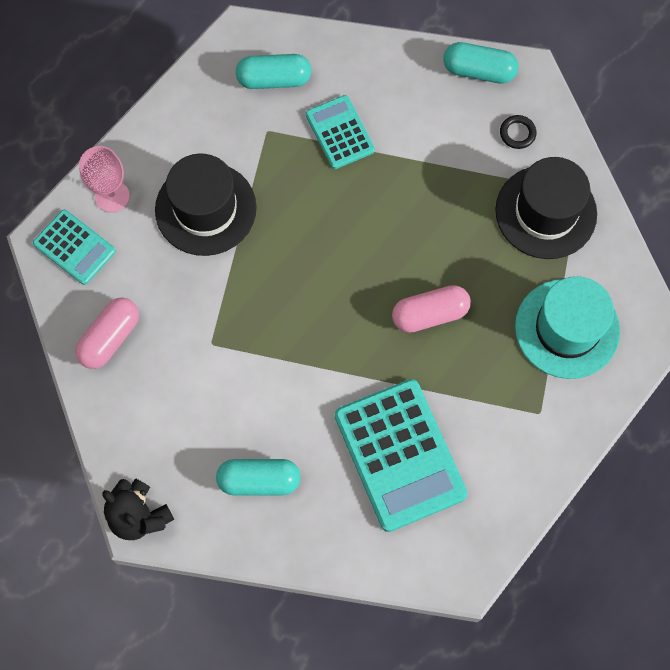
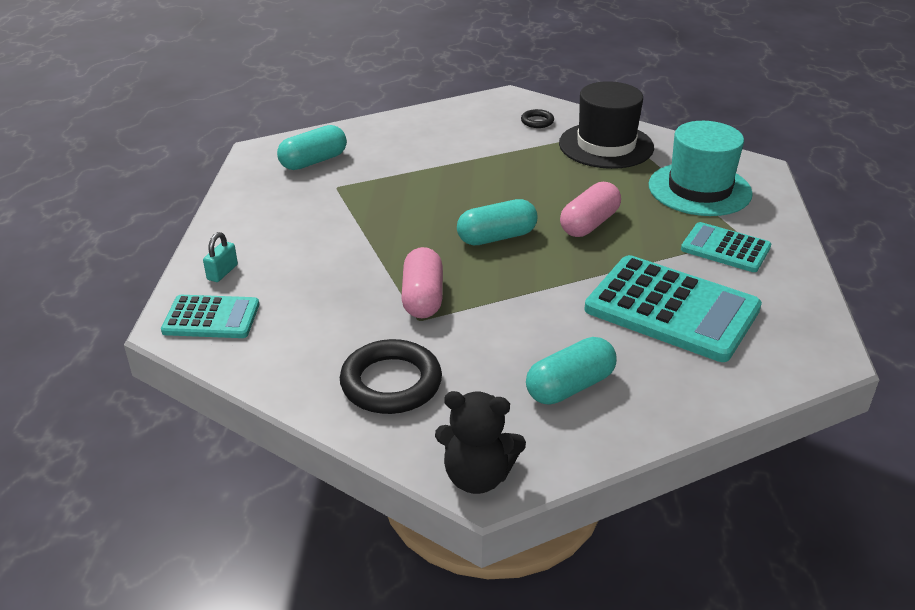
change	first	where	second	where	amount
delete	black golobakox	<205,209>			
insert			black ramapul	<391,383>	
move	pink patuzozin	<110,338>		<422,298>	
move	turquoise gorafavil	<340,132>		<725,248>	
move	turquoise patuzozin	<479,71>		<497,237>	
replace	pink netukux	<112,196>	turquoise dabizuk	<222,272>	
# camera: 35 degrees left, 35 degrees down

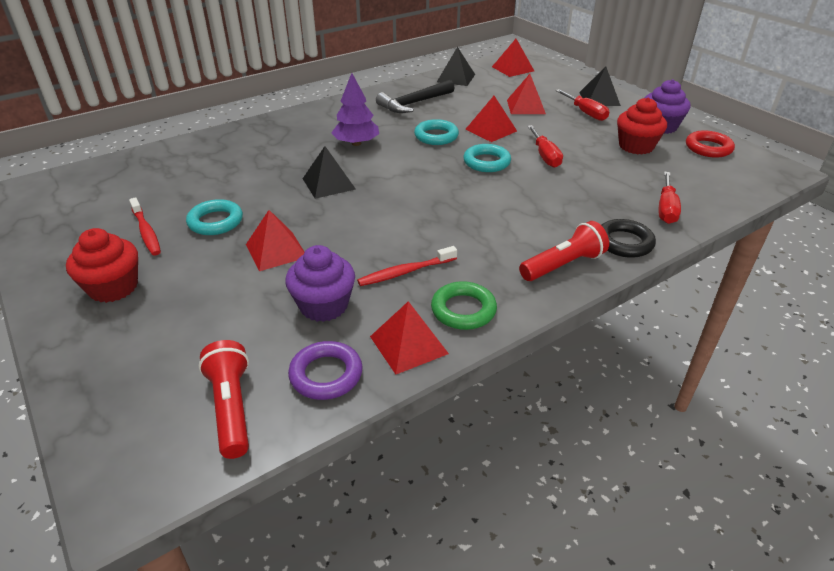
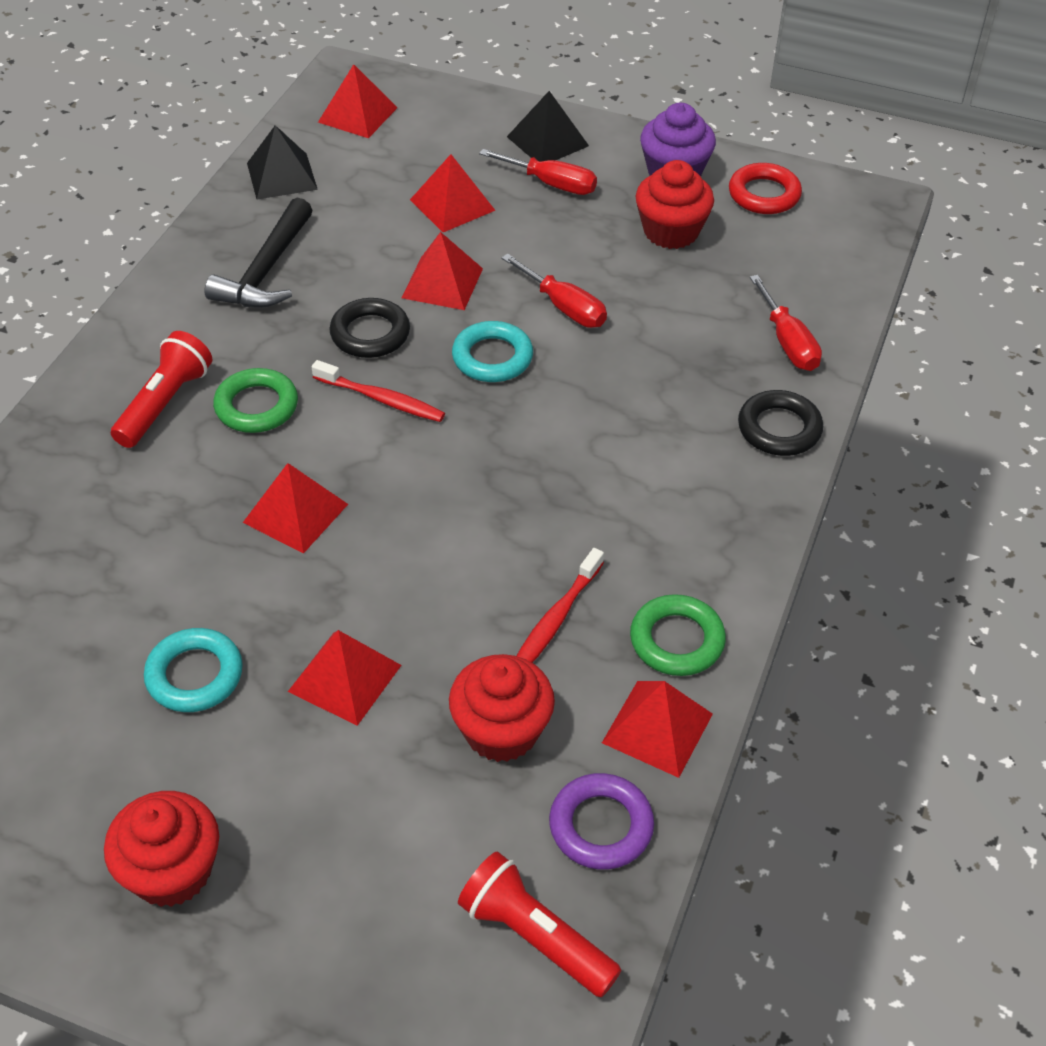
change	first	where	second	where	amount
move	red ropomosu	<146,232>		<381,399>	
move	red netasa	<563,265>		<165,403>	
replace	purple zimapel	<356,143>	green ramapul	<256,406>	
recolor	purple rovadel	<324,305>	red rovadel	<501,730>	
recolor	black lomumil	<329,183>	red lomumil	<296,513>	
recolor	turquoise ramapul	<436,136>	black ramapul	<370,334>	
# camera: 35 degrees left, 10 degrees up

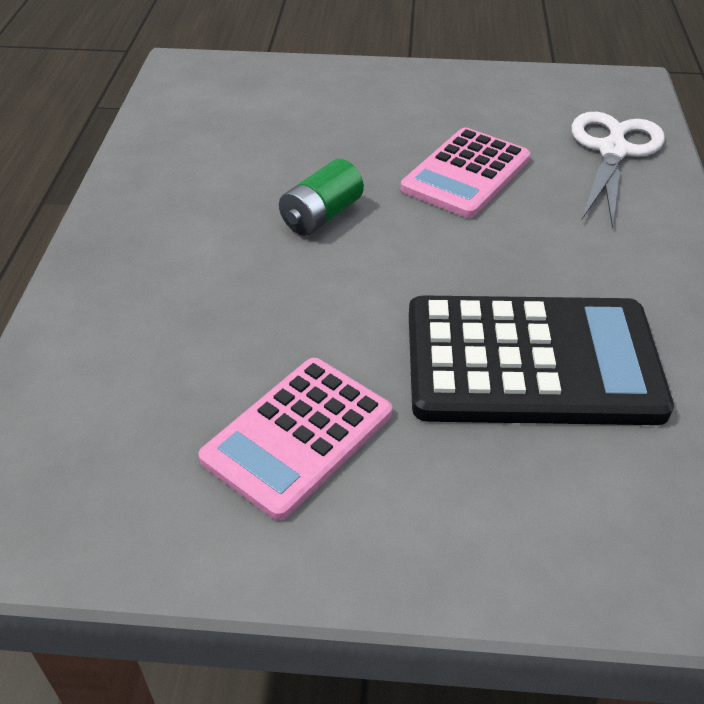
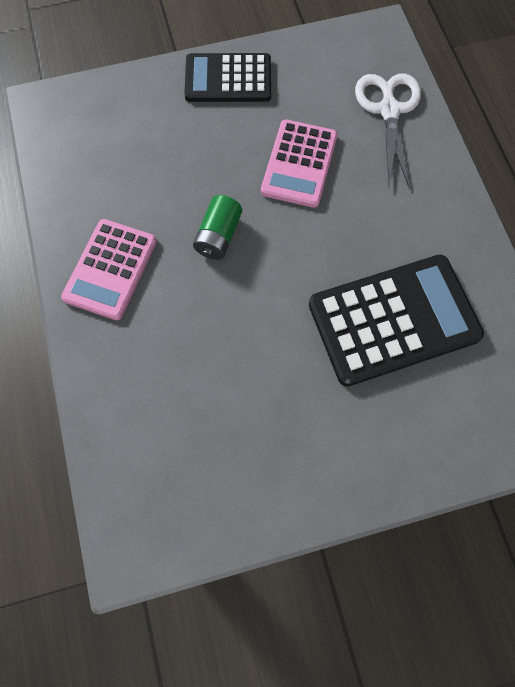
change	first	where	second	where	amount
insert			black gorafavil	<228,79>	
move	pink gorafavil	<298,436>		<110,269>	
# camera: 20 degrees left, 25 degrees up

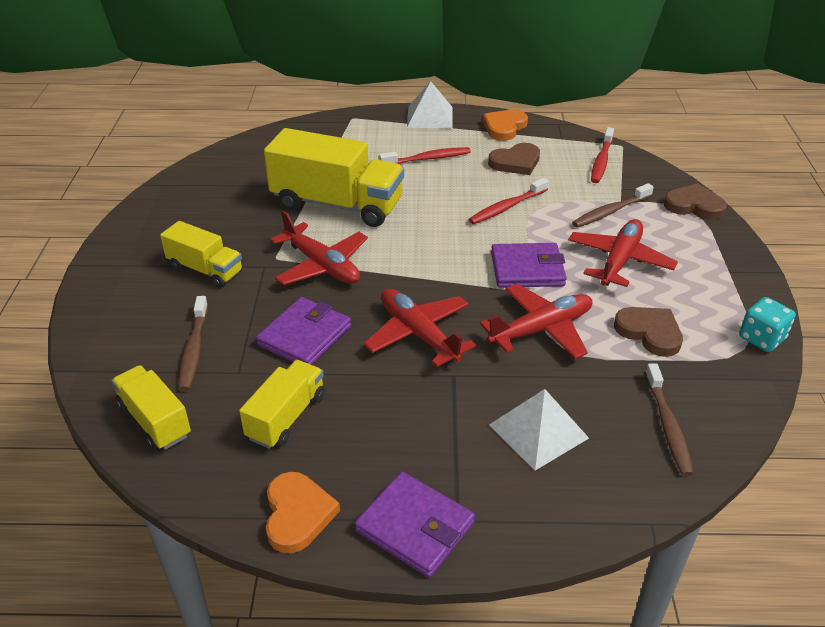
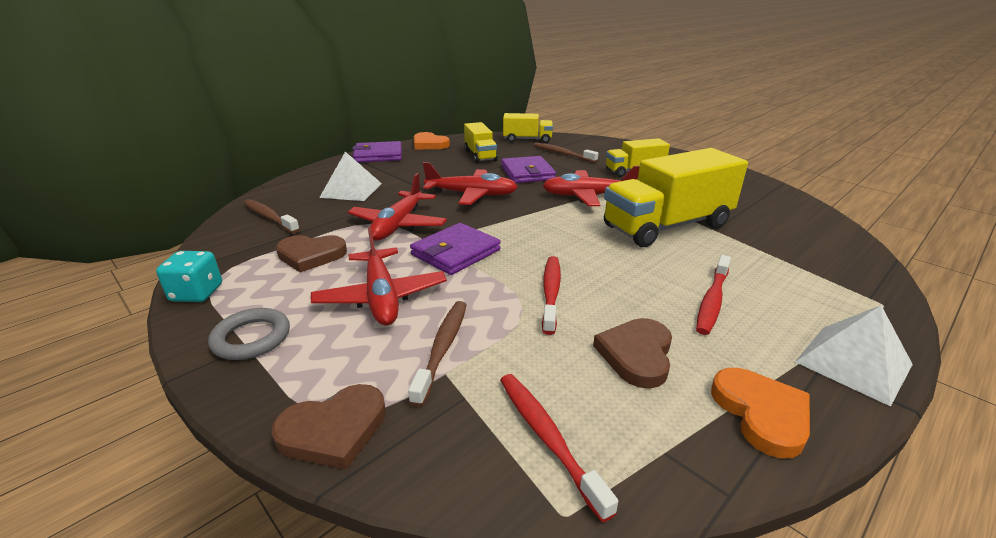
change	first	where	second	where	amount
insert			grey ramapul	<251,338>	
# camera: 135 degrees right, 10 degrees down

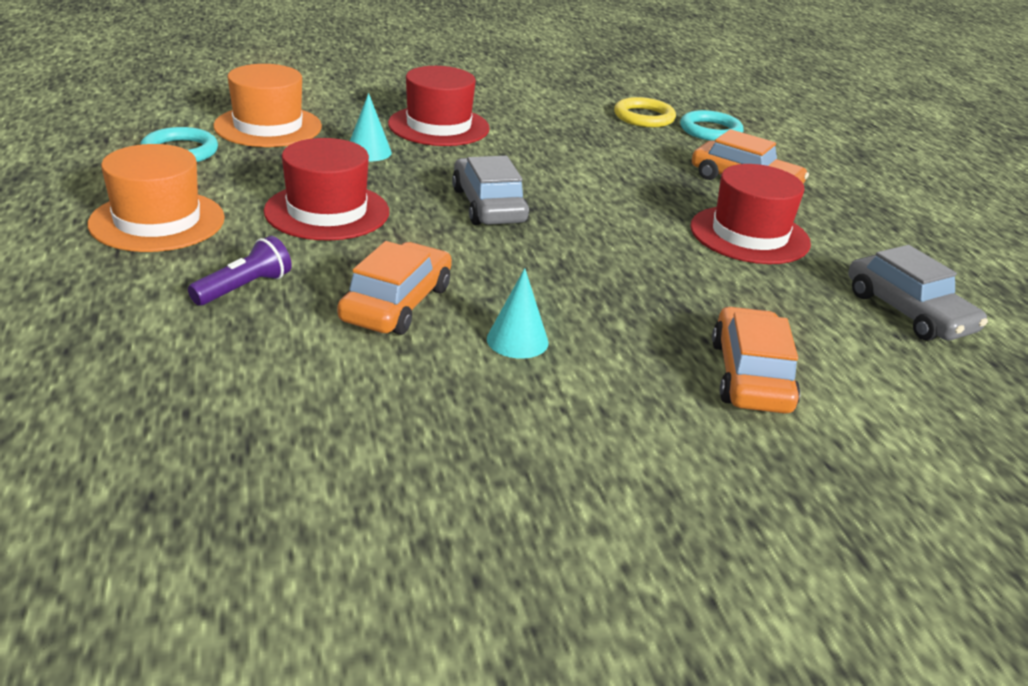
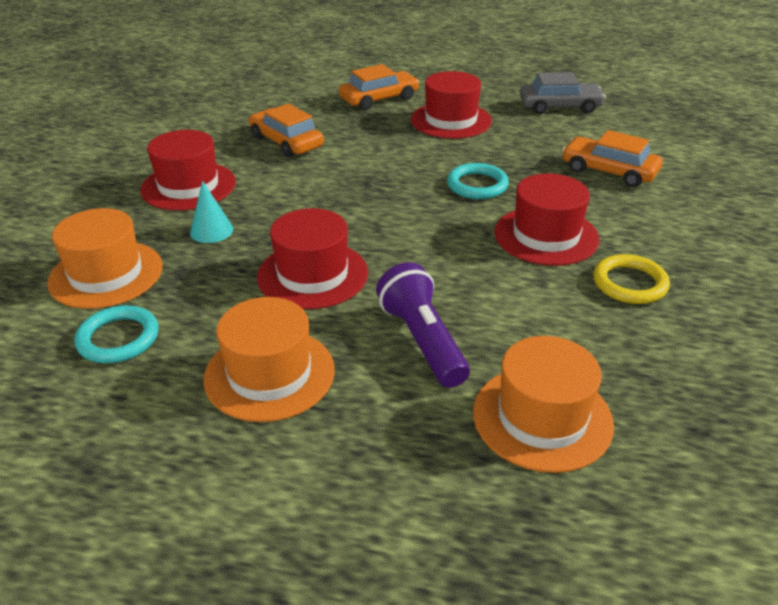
change	first	where	second	where	amount
delete	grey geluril	<488,205>			
insert			orange golobakox	<542,417>	
move	orange geluril	<397,304>		<286,142>	
move	yellow ramapul	<644,117>		<629,283>	
move	turquoise ramapul	<710,131>		<477,185>	
replace	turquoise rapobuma	<517,340>	red golobakox	<546,235>	
resize	purple netasa	<244,288>		<422,341>	x1.55
# camera: 60 degrees left, 5 degrees up

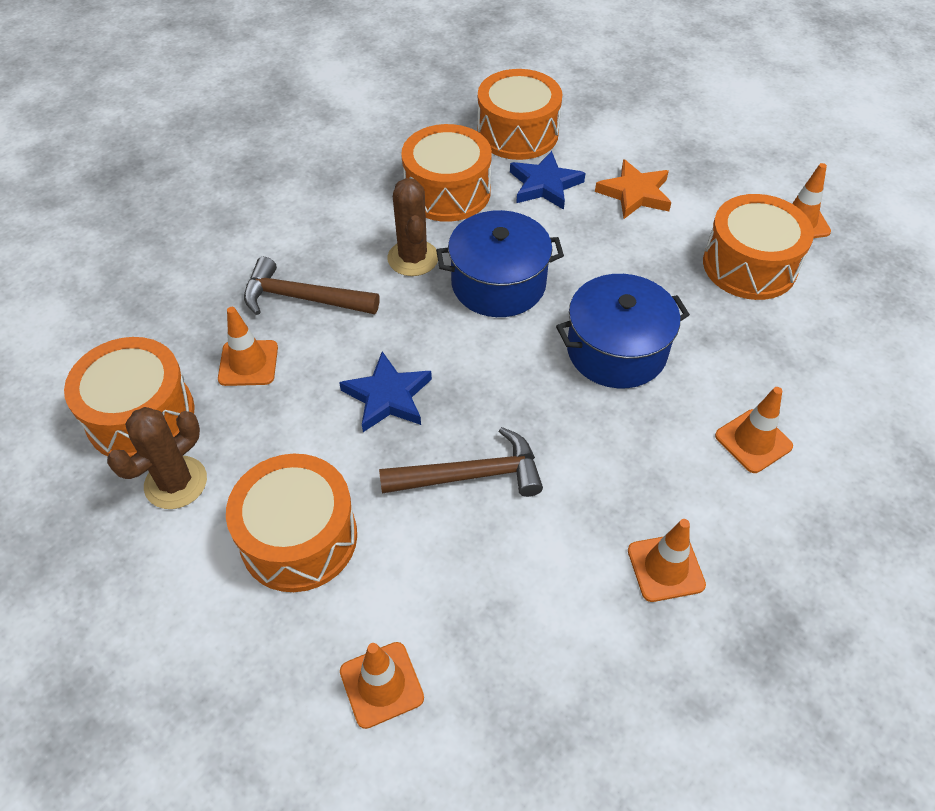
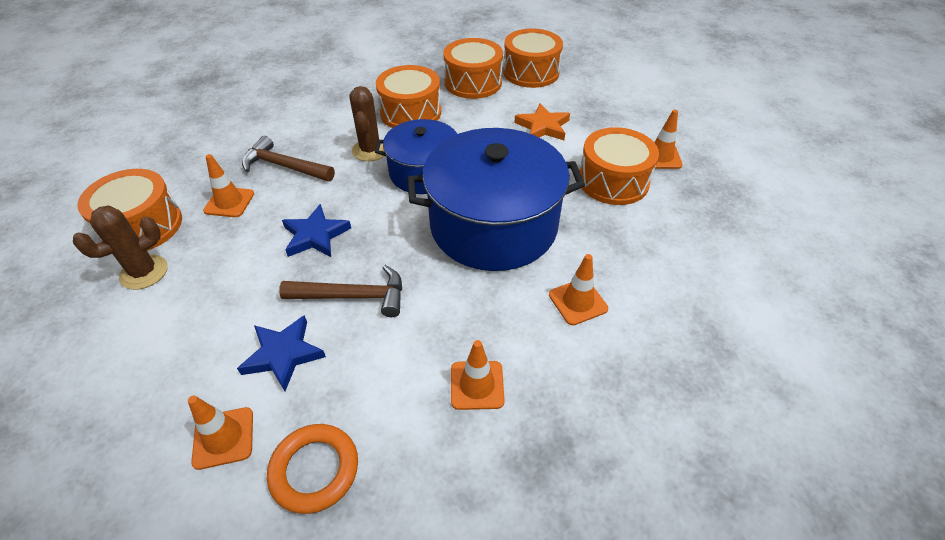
change	first	where	second	where	amount
insert			orange ramapul	<315,470>	
move	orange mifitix	<299,538>		<531,72>	
move	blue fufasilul	<544,185>		<283,354>	
resize	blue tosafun	<616,350>		<493,225>	x1.67
# camera: 10 degrees right, 5 degrees down

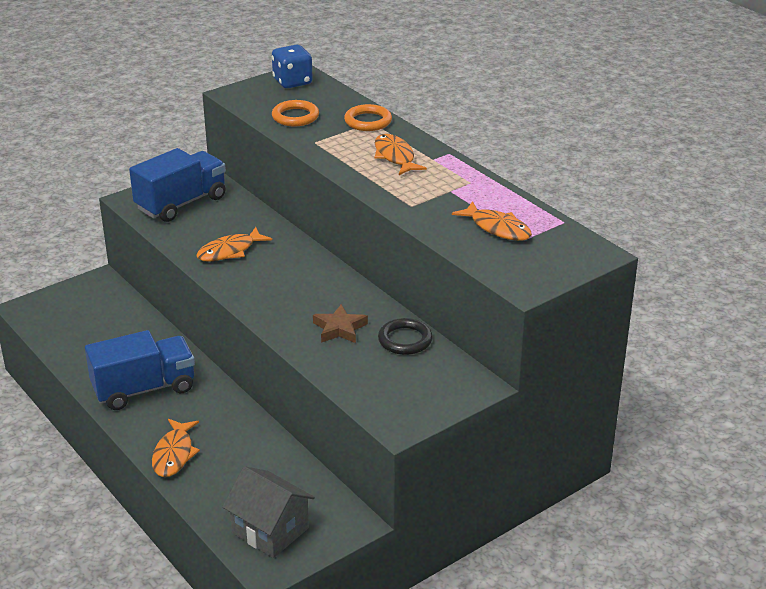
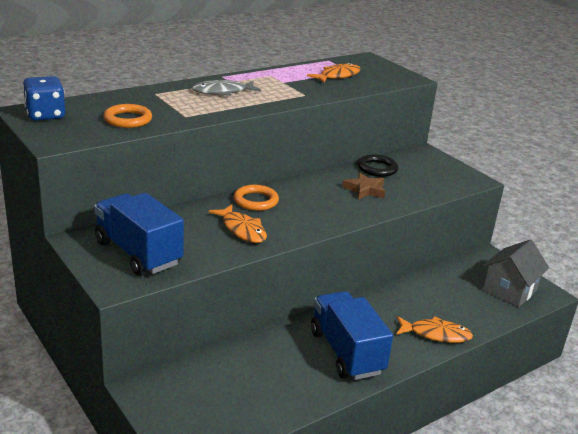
change	first	where	second	where	amount
move	orange ramapul	<368,121>		<256,201>	
recolor	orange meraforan	<395,156>	grey meraforan	<222,92>	
# camera: 90 degrees left, 5 degrees down

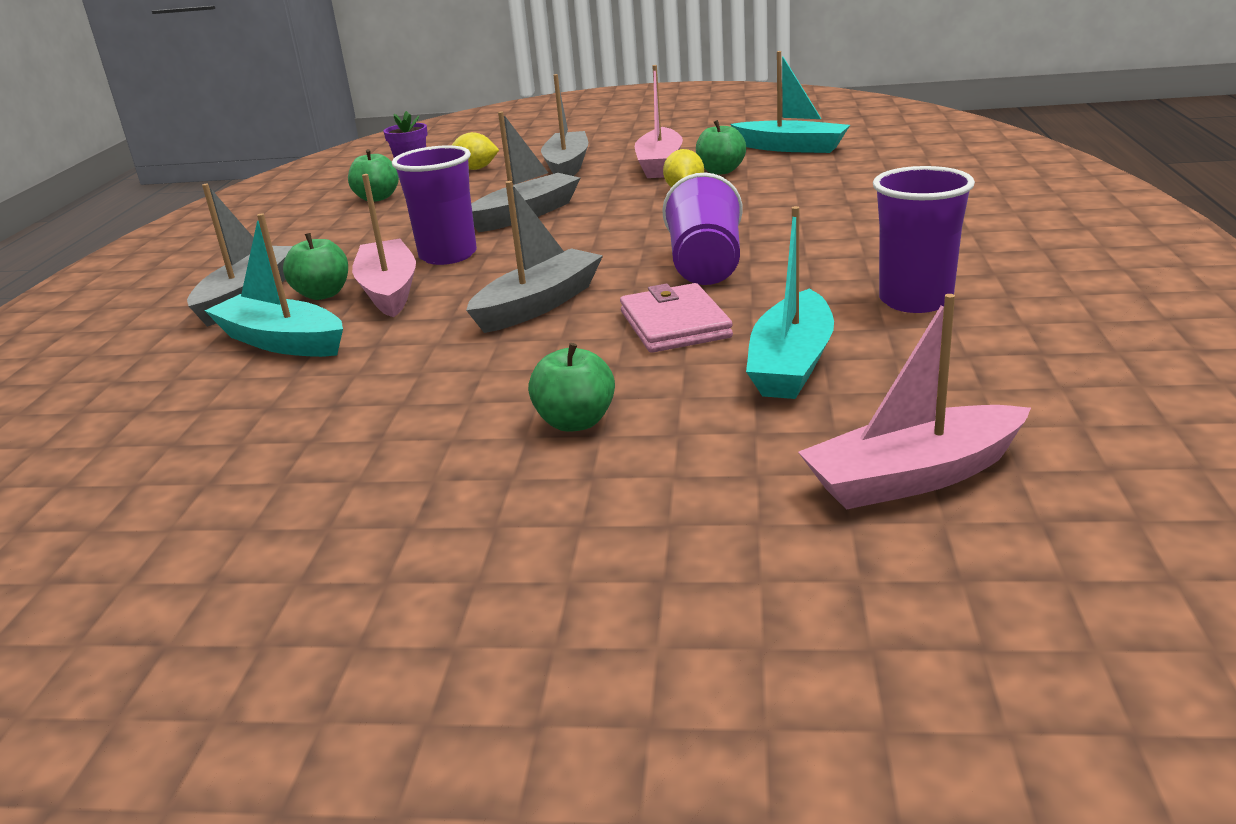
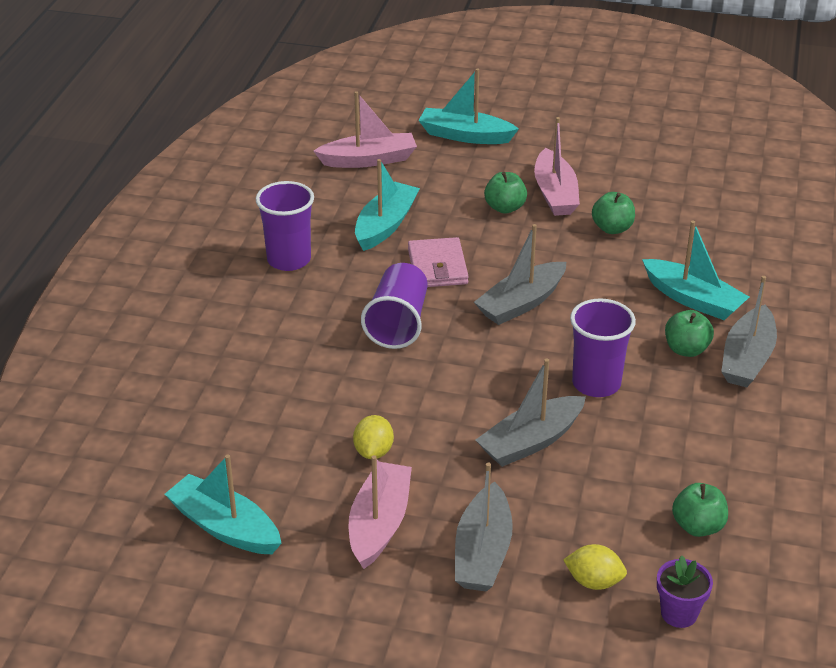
change	first	where	second	where	amount
insert			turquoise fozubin	<465,136>	
move	pink fozubin	<389,290>		<555,194>	
move	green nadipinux	<721,171>		<612,228>	
# camera: 175 degrees left, 10 degrees up

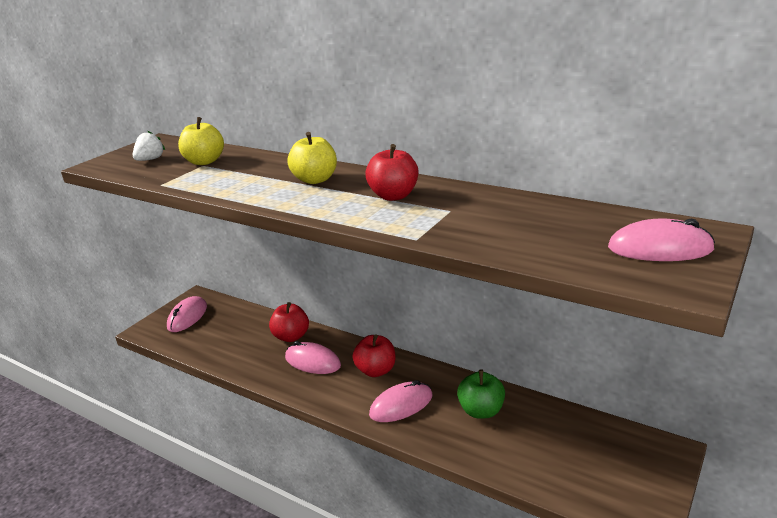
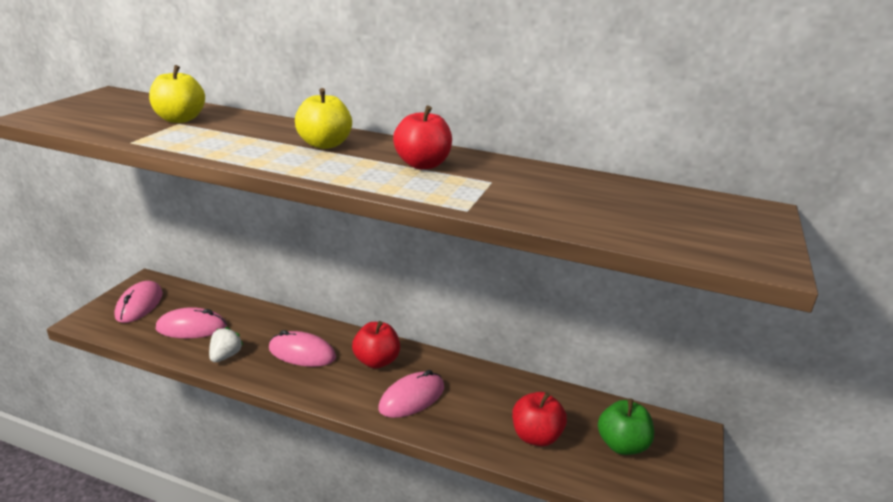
change	first	where	second	where	amount
move	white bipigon	<150,159>		<225,356>	
move	red nadipinux	<291,336>		<536,436>	
move	green nadipinux	<481,411>		<622,445>	
move	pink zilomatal	<660,248>		<191,328>	
# camera: 15 degrees left, 0 degrees up

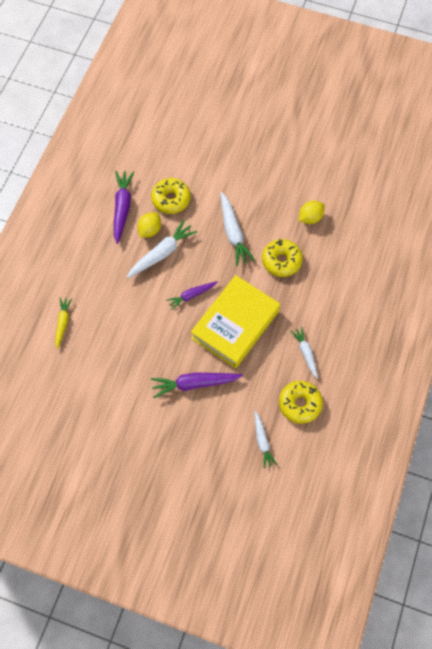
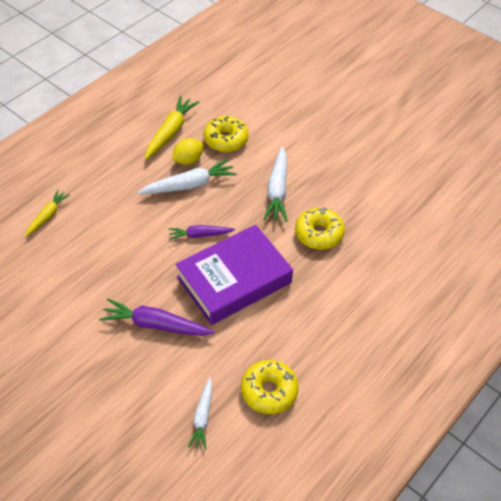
change	first	where	second	where	amount
delete	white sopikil	<305,353>			
delete	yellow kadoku	<310,218>			
recolor	purple sopikil	<122,208>	yellow sopikil	<170,132>	
recolor	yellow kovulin	<235,324>	purple kovulin	<234,280>	
# camera: 20 degrees right, 15 degrees down

